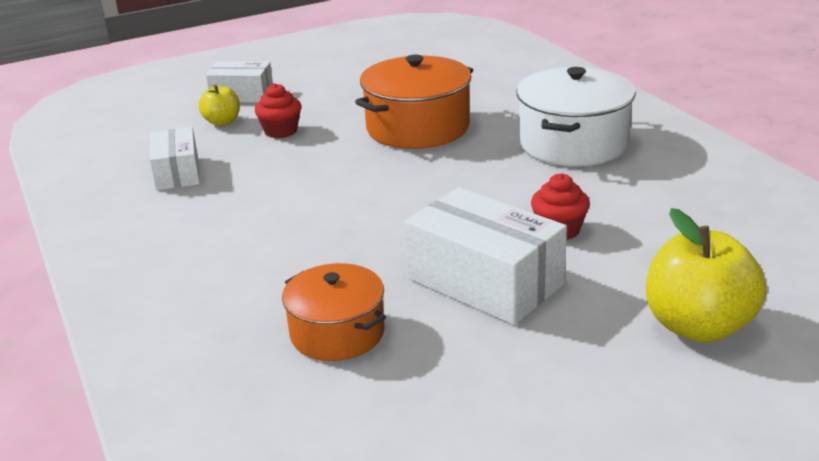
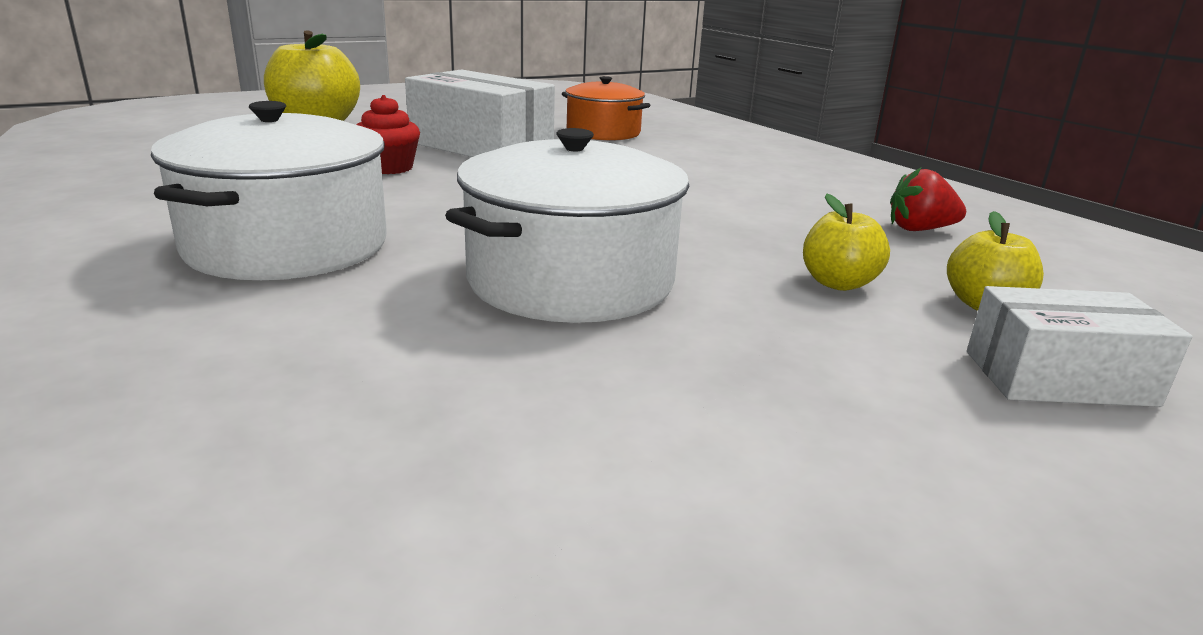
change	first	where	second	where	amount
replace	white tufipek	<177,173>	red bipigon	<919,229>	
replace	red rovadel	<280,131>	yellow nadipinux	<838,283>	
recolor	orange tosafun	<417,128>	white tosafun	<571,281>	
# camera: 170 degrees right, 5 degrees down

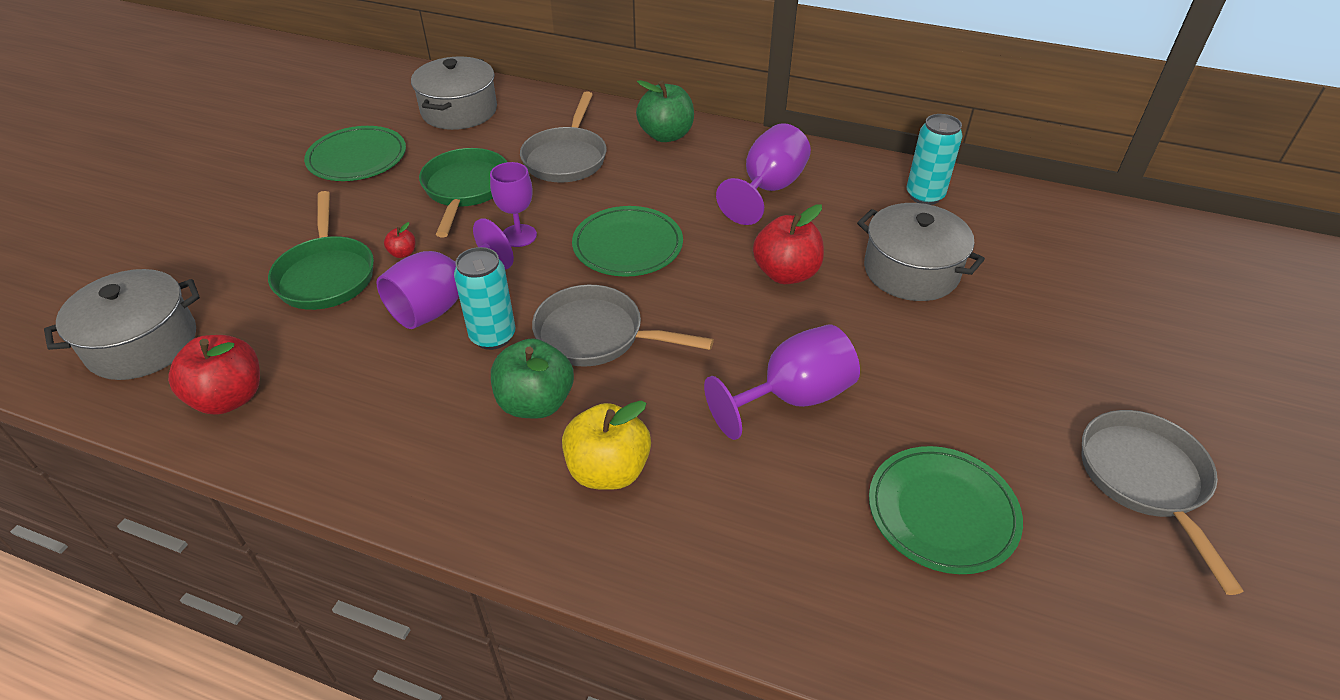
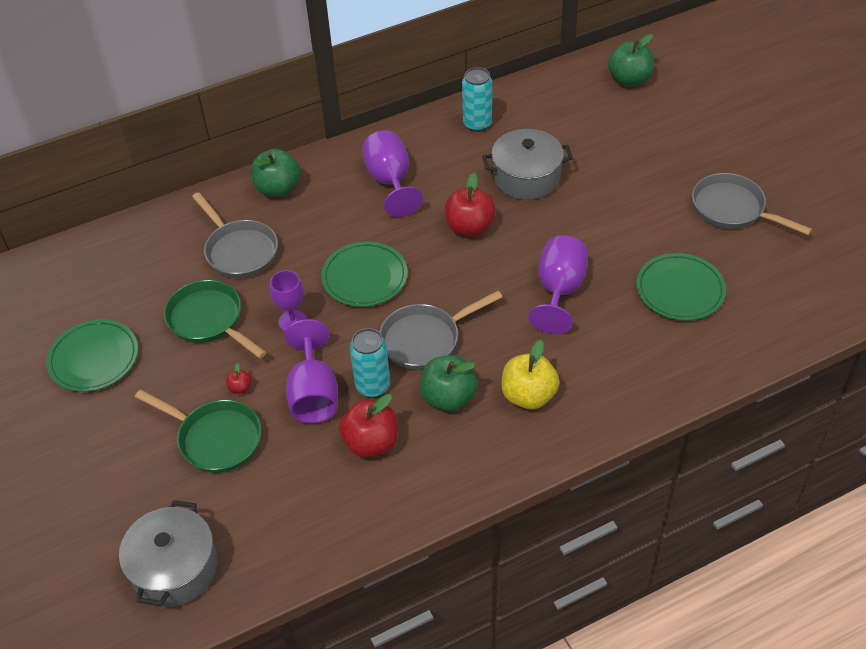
change	first	where	second	where	amount
delete	grey tosafun	<459,111>			
insert			green nadipinux	<629,79>	
move	red nadipinux	<229,397>		<371,443>	
# camera: 45 degrees left, 5 degrees up

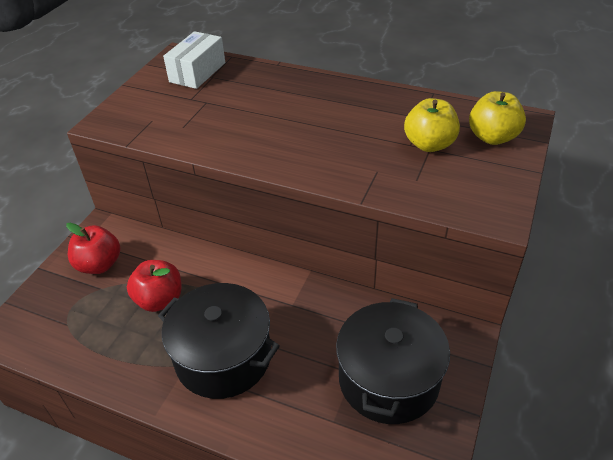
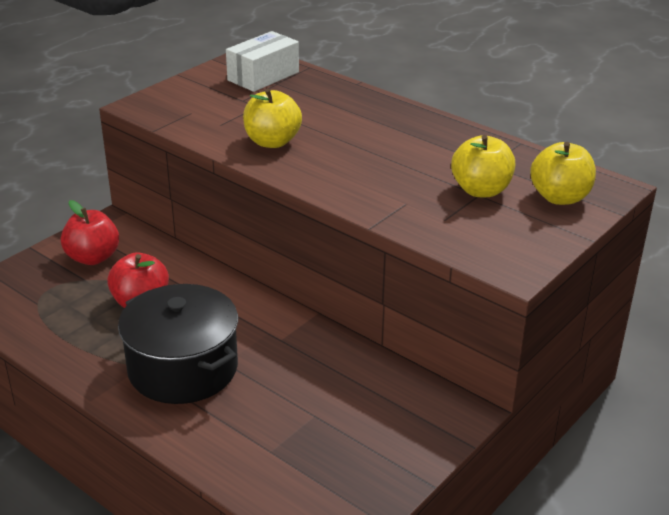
change	first	where	second	where	amount
delete	black tosafun	<388,379>			
insert			yellow nadipinux	<272,142>	
# camera: 15 degrees right, 10 degrees down

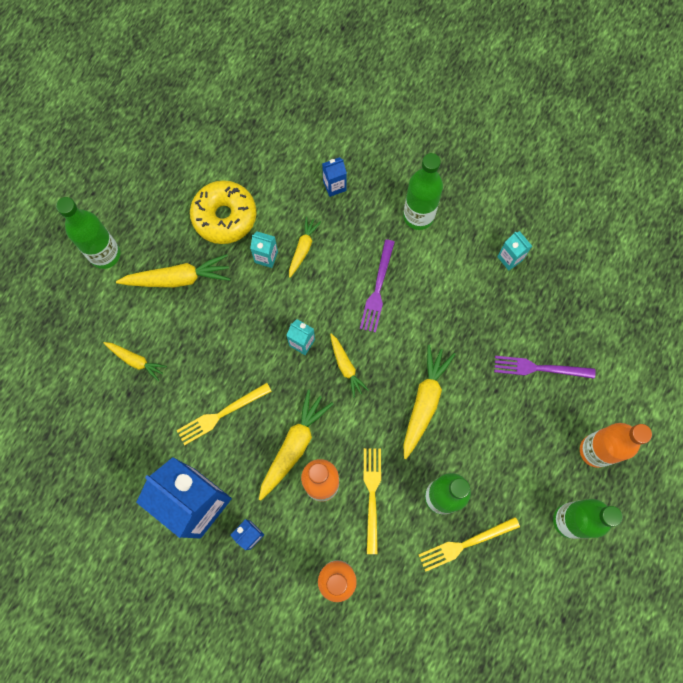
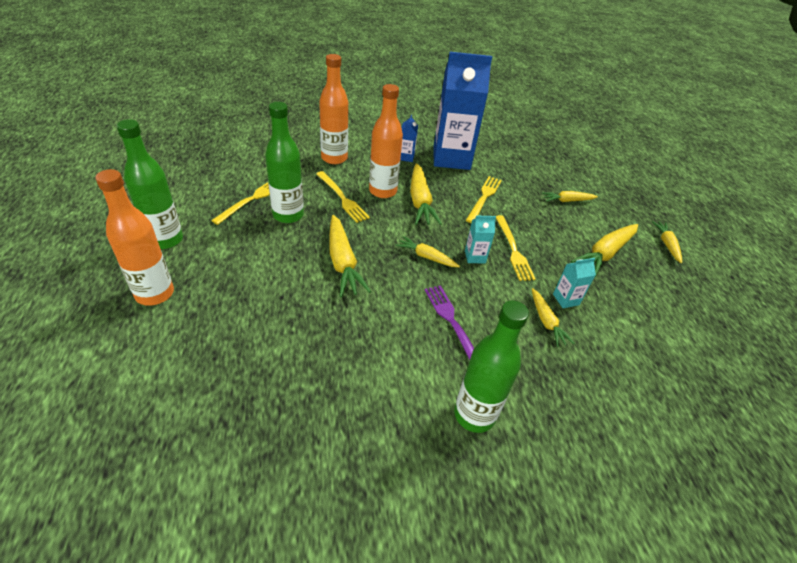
change	first	where	second	where	amount
delete	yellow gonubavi	<224,216>			
delete	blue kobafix	<334,186>			
delete	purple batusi	<540,368>			
delete	turquoise kobafix	<510,258>			
insert			yellow batusi	<513,249>	
replace	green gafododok	<105,254>	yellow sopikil	<666,244>	
# camera: 140 degrees right, 30 degrees down

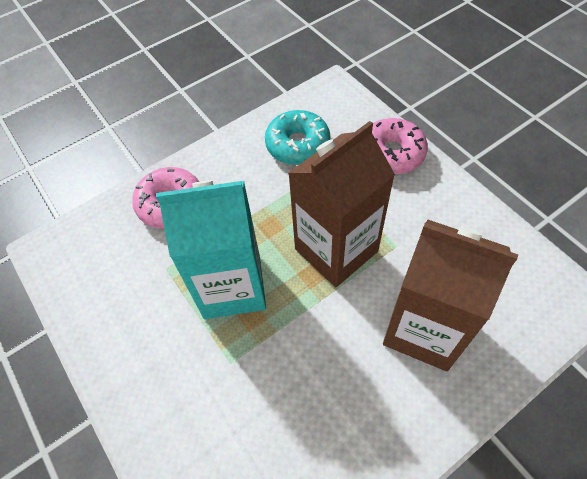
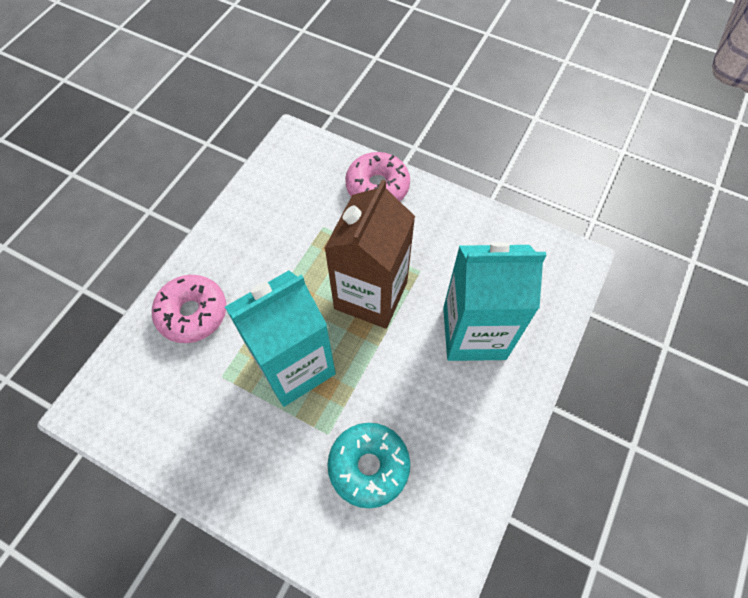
change	first	where	second	where	amount
move	turquoise gonubavi	<297,145>		<369,466>	
recolor	brown kobafix	<424,329>	turquoise kobafix	<474,333>	
# camera: 30 degrees left, 5 degrees up

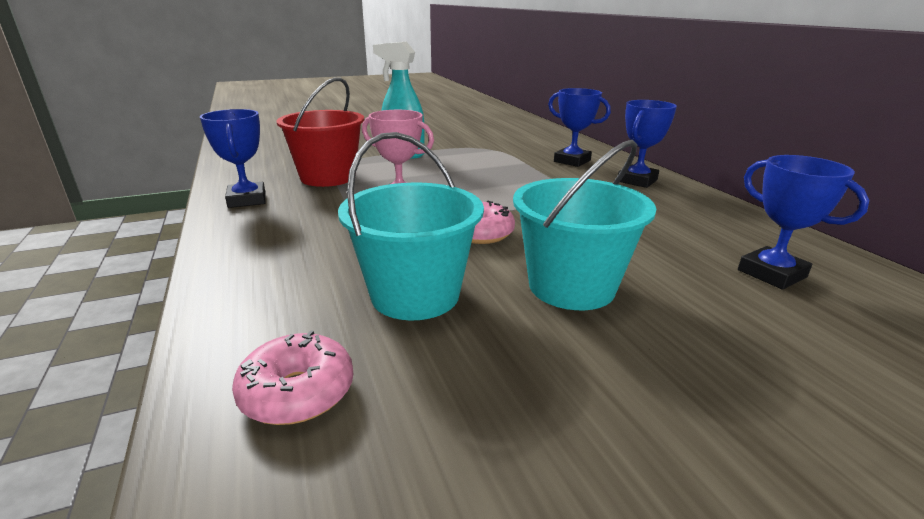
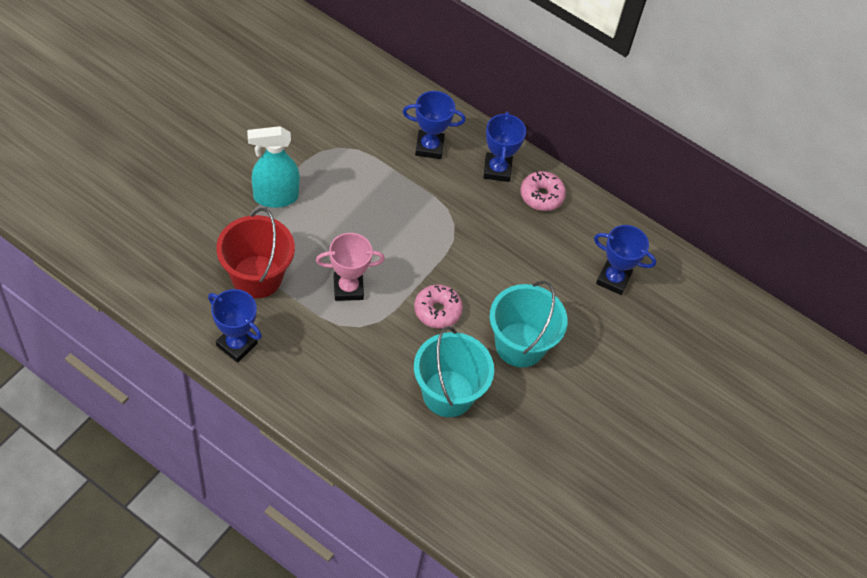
change	first	where	second	where	amount
move	pink gonubavi	<297,392>		<541,196>	
# camera: 40 degrees left, 30 degrees up

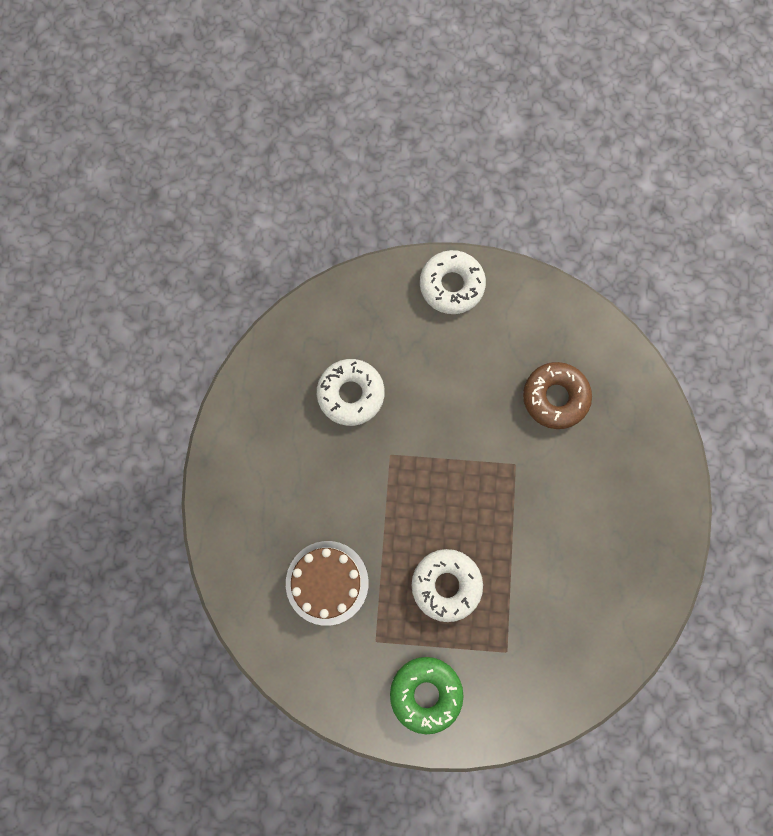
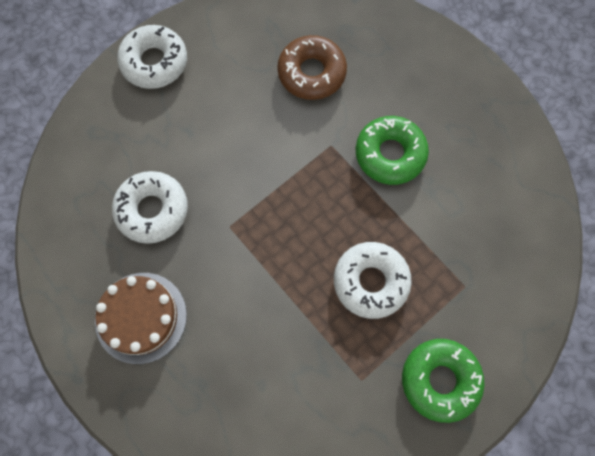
change	first	where	second	where	amount
insert			green gonubavi	<390,154>	
move	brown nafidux	<327,582>		<141,317>	
# camera: 45 degrees left, 5 degrees down

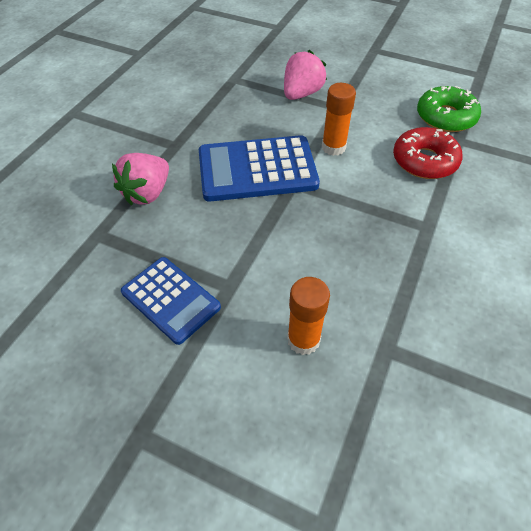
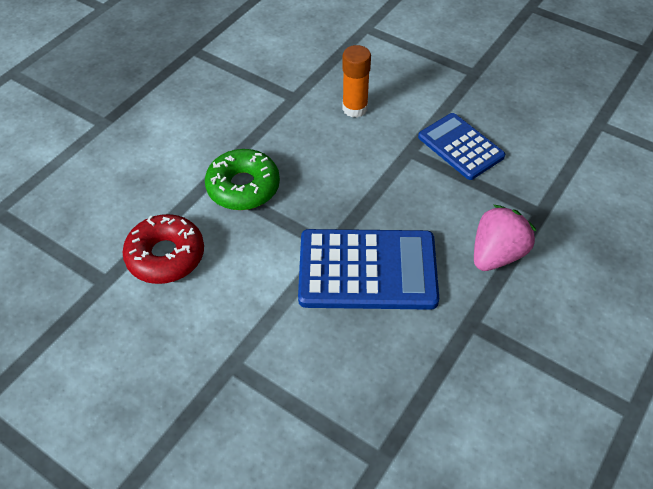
change	first	where	second	where	amount
delete	pink bipigon	<301,94>			
delete	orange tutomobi	<333,147>			
move	green gonubavi	<445,117>		<243,187>	
# camera: 170 degrees left, 0 degrees up

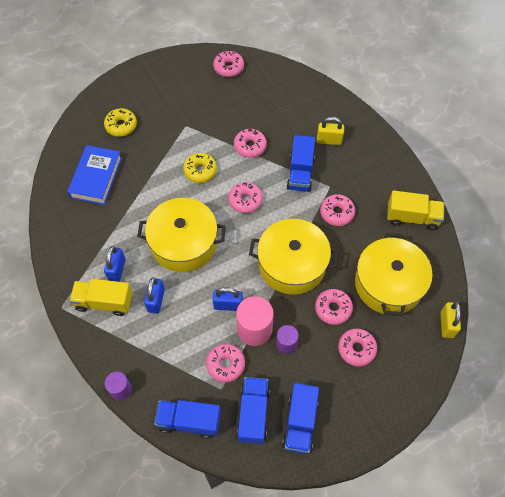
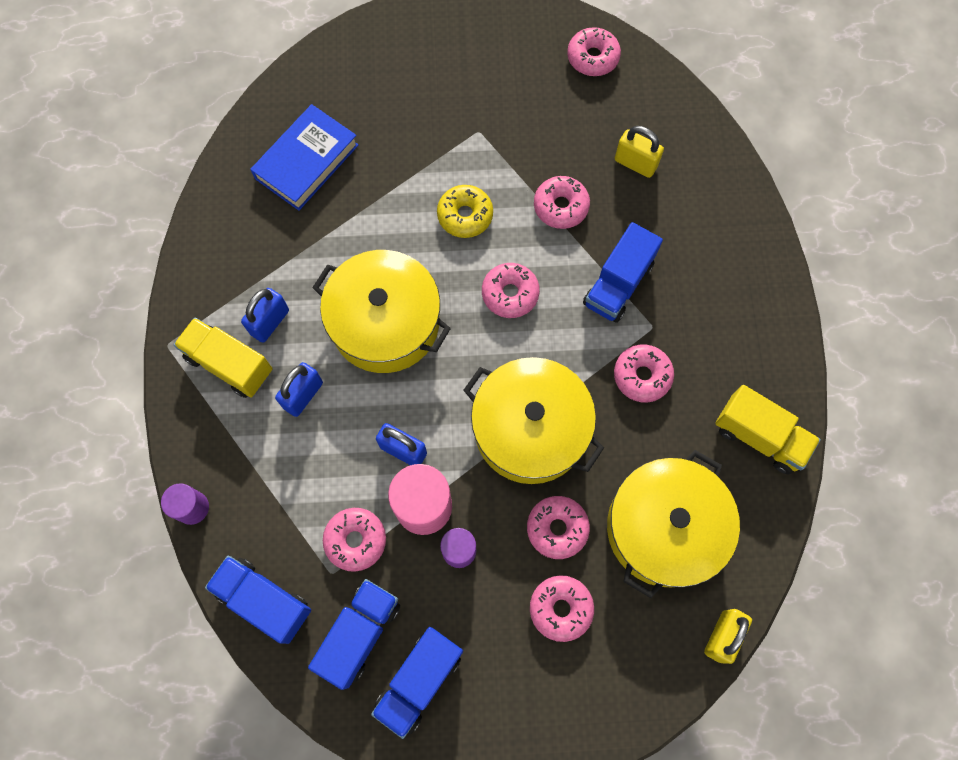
change	first	where	second	where	amount
delete	yellow gonubavi	<121,126>			
move	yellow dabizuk	<329,140>		<635,163>	
# camera: 25 degrees right, 10 degrees up

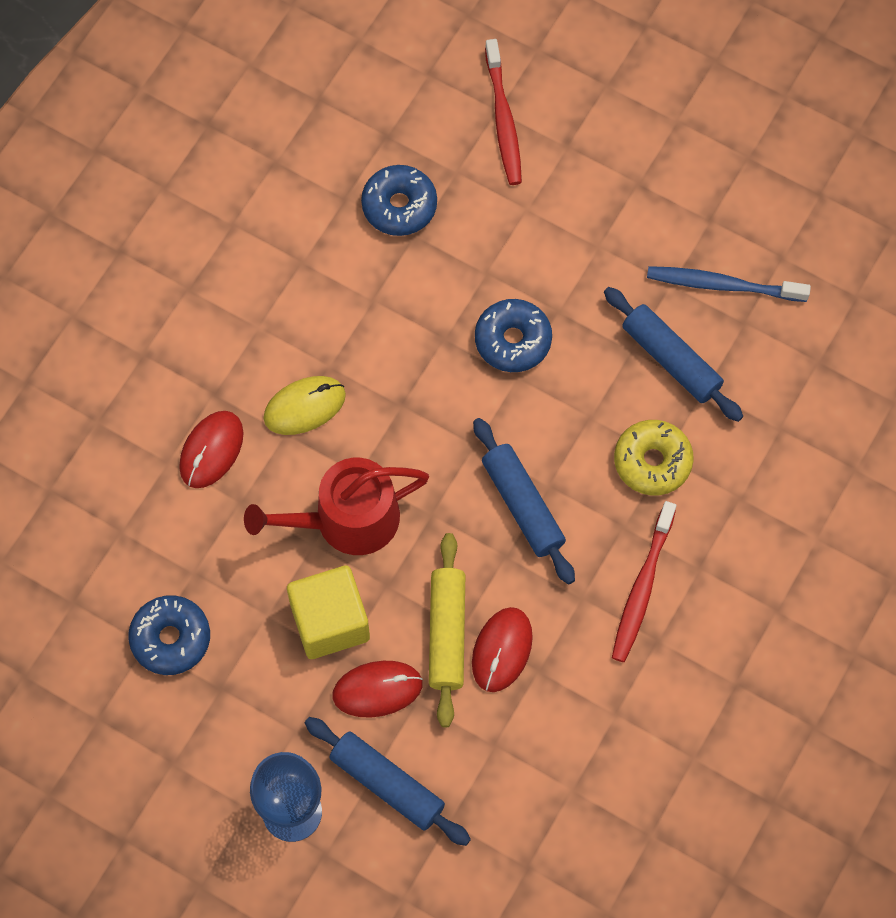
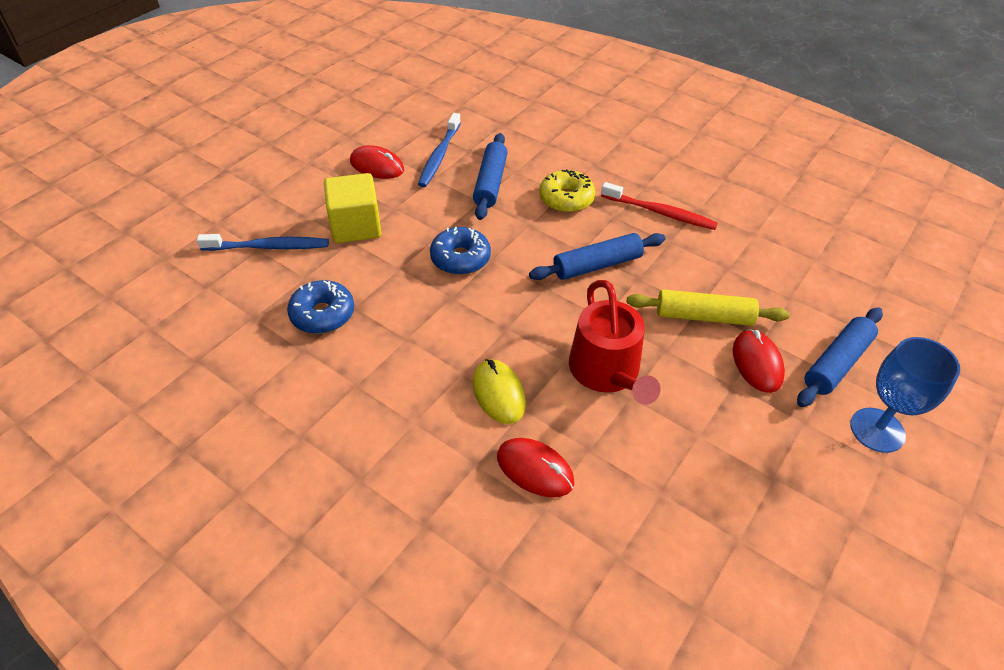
change	first	where	second	where	amount
delete	blue gonubavi	<171,639>			
move	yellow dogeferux	<330,622>		<356,226>	
move	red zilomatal	<502,650>		<377,166>	
recolor	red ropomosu	<503,119>	blue ropomosu	<268,247>	
rotate	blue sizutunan	<671,359>		<490,183>	45 degrees counterclockwise
# camera: 85 degrees left, 20 degrees down

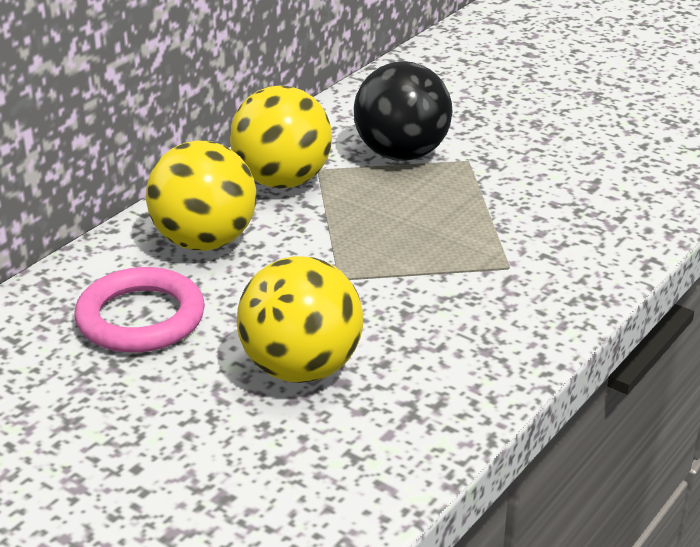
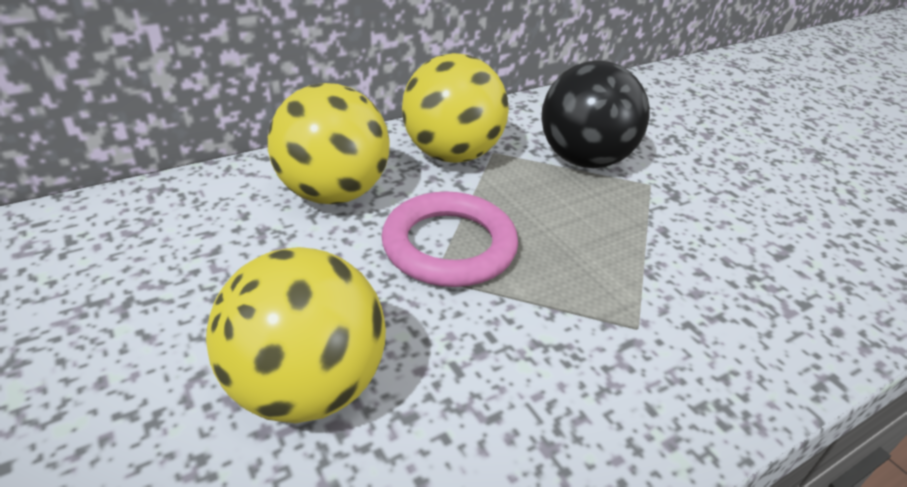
change	first	where	second	where	amount
move	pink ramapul	<140,318>		<449,246>	
# camera: 20 degrees right, 5 degrees up

